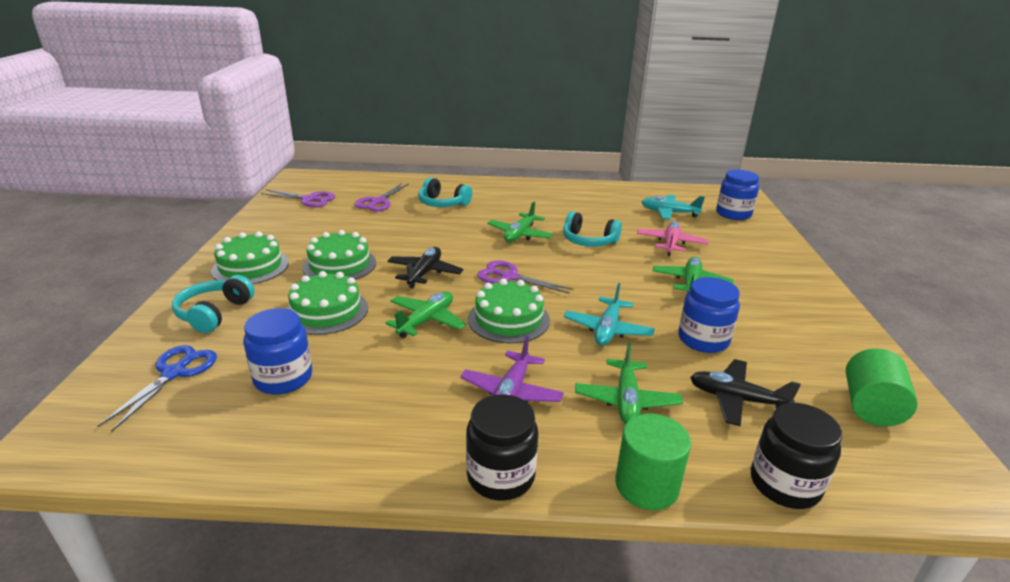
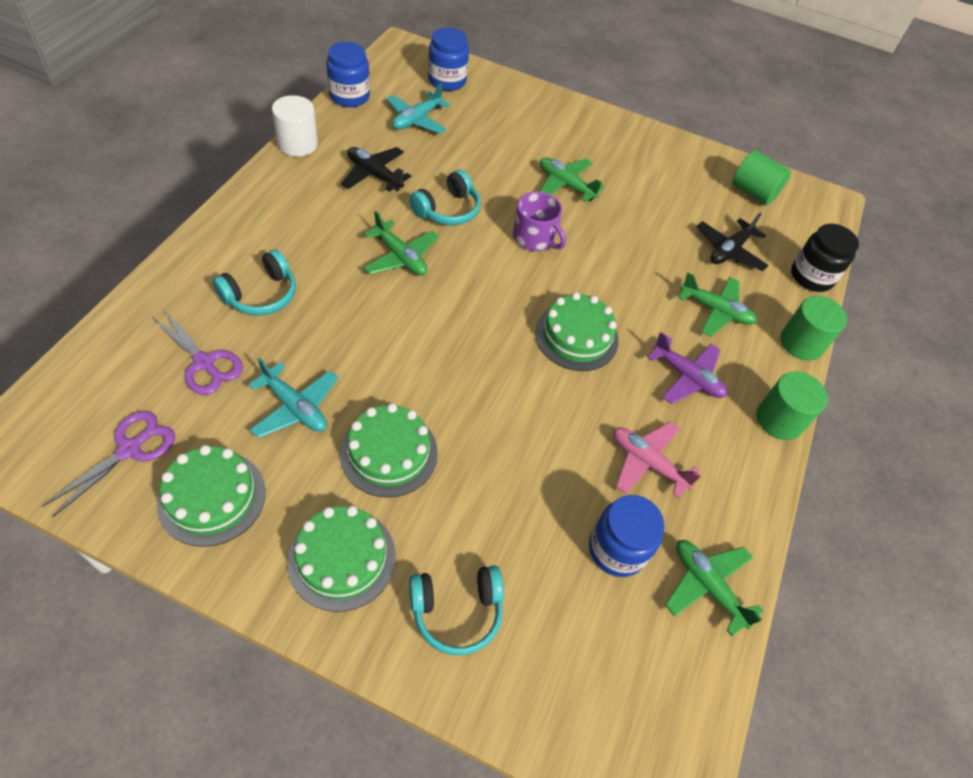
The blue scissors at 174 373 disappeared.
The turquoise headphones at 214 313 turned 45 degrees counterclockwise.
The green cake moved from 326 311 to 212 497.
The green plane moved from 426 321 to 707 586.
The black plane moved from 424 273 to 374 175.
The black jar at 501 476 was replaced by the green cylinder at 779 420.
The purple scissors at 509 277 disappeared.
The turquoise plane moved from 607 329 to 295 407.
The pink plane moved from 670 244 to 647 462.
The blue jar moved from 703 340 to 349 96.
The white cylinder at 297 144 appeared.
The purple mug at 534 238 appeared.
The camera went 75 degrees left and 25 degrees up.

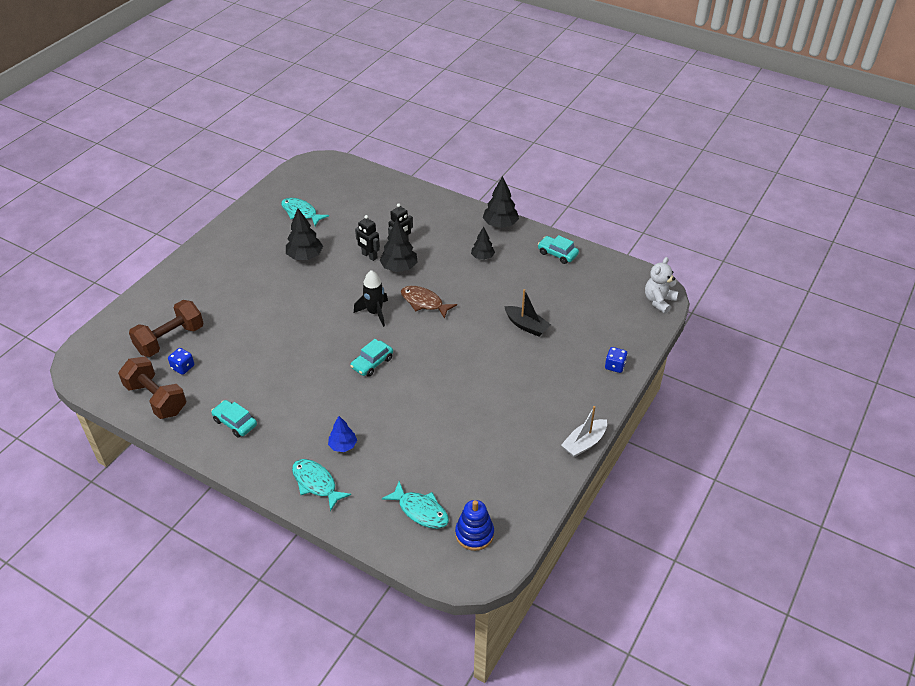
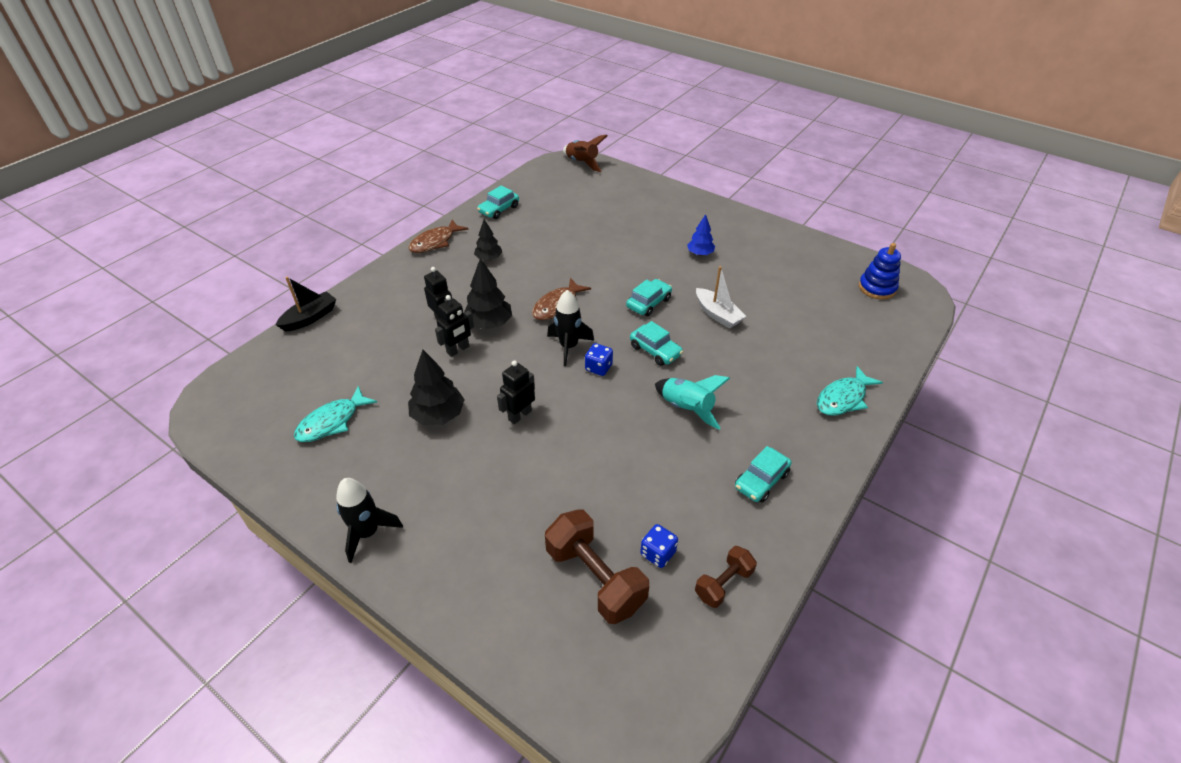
The brown dumbbell at 156 399 changed to 0.57 times the size.
The blue tree moved from 343 446 to 700 253.
The turquoise fish at 420 510 disappeared.
The black tree at 500 224 was replaced by the brown fish at 435 242.
The black boat moved from 526 326 to 310 318.
The white boat moved from 584 443 to 717 314.
The blue dice moved from 615 366 to 598 368.
The white teddy bear at 659 301 was replaced by the brown rocket at 582 163.
The black rocket at 367 533 appeared.
The black robot at 519 415 appeared.
The turquoise car at 648 303 appeared.
The turquoise rocket at 687 408 appeared.
The camera went 85 degrees left and 0 degrees up.

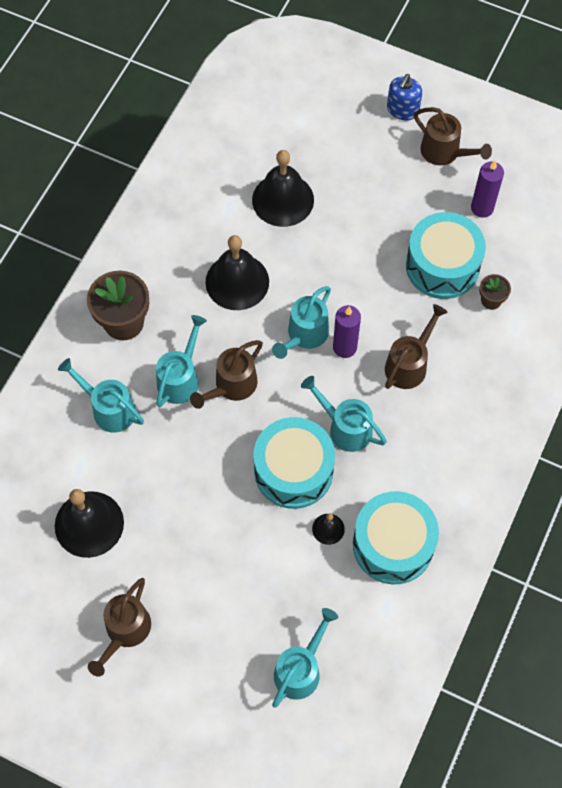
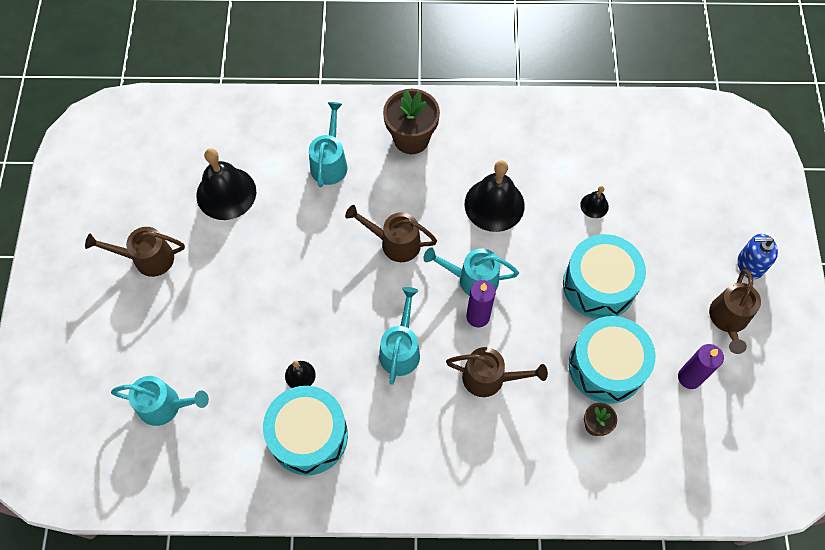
The turquoise watering can at 181 378 disappeared.
The black bell at 283 199 changed to 0.47 times the size.
The turquoise drum moved from 293 471 to 599 285.
The camera went 65 degrees right and 0 degrees up.

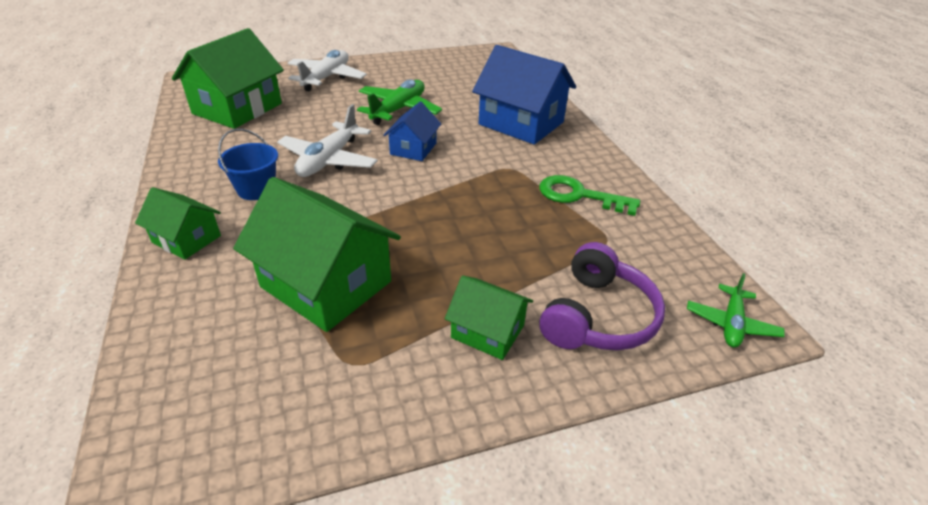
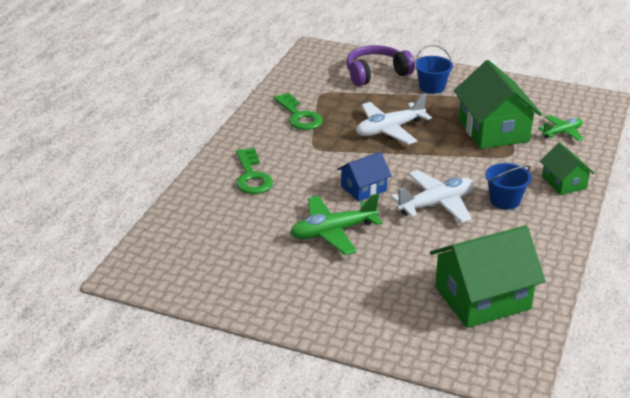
The white plane moved from 326 78 to 389 130.
The green house at 487 331 was replaced by the blue bucket at 432 87.
The blue house at 521 123 was replaced by the green key at 252 176.
The green plane moved from 731 323 to 562 133.
The camera went 140 degrees left and 5 degrees down.

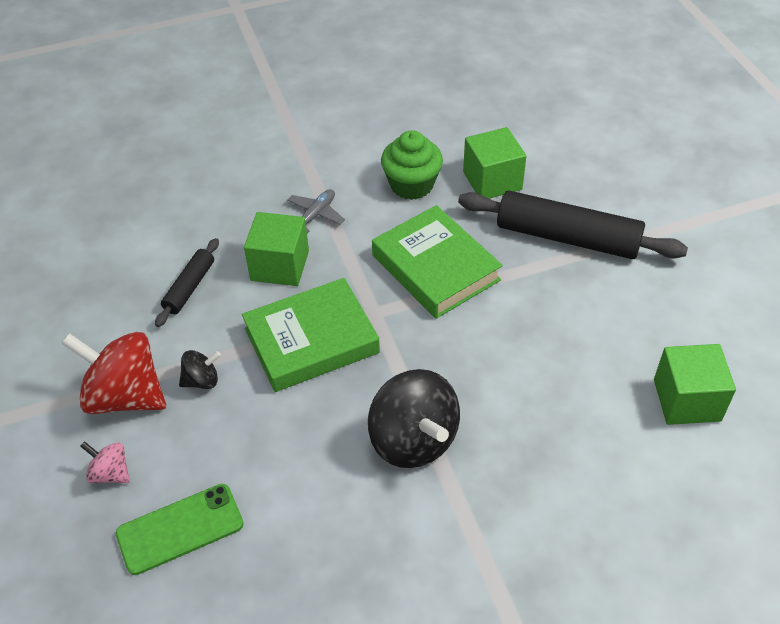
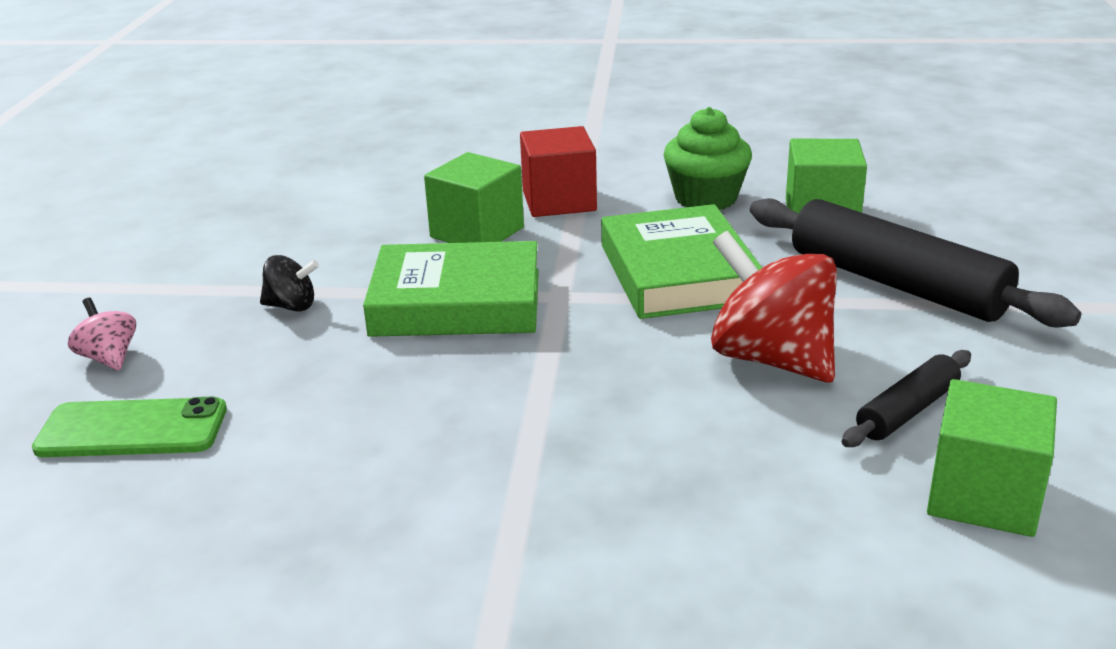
The red spinning top moved from 125 396 to 771 359.
The black rolling pin moved from 189 287 to 907 411.
The grey plane at 315 215 was replaced by the red cube at 559 201.
The black spinning top at 413 440 disappeared.
The camera went 25 degrees right and 20 degrees down.

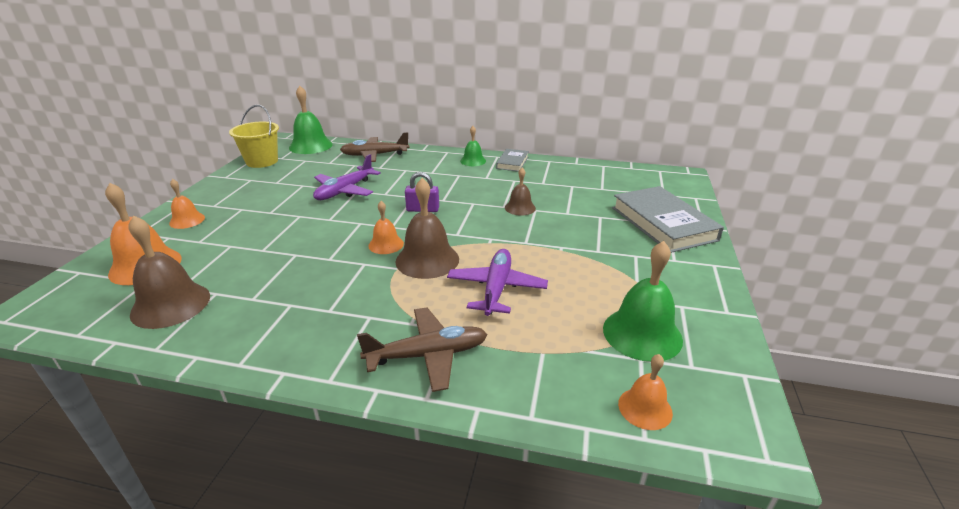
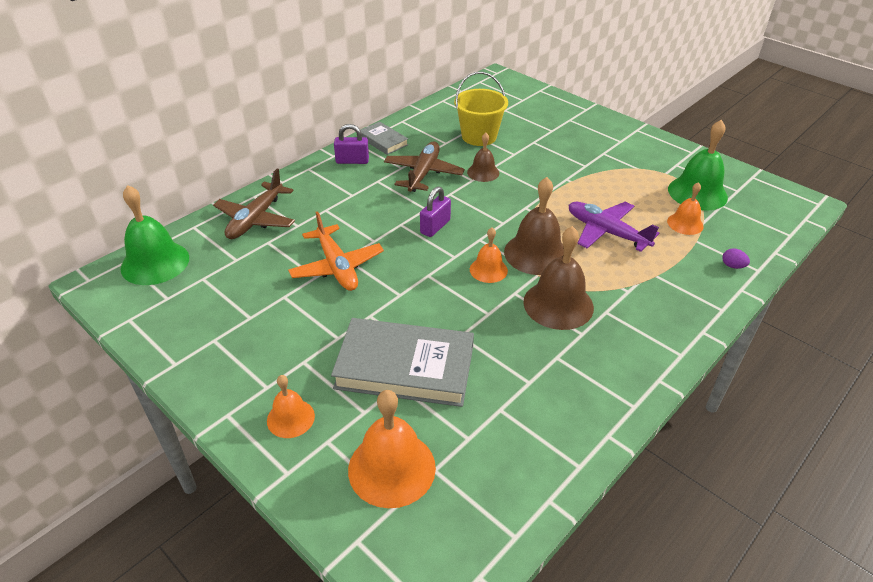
The brown bell moved from 171 304 to 558 304.
The yellow bucket moved from 262 161 to 479 136.
The purple plane at 344 191 became the orange plane at 337 267.
The brown plane moved from 428 355 to 423 173.
The green bell at 473 161 was replaced by the purple padlock at 352 161.
The grey book moved from 663 223 to 405 367.
The orange bell moved from 645 408 to 685 223.
The purple egg at 732 266 appeared.
The camera went 60 degrees left and 10 degrees up.

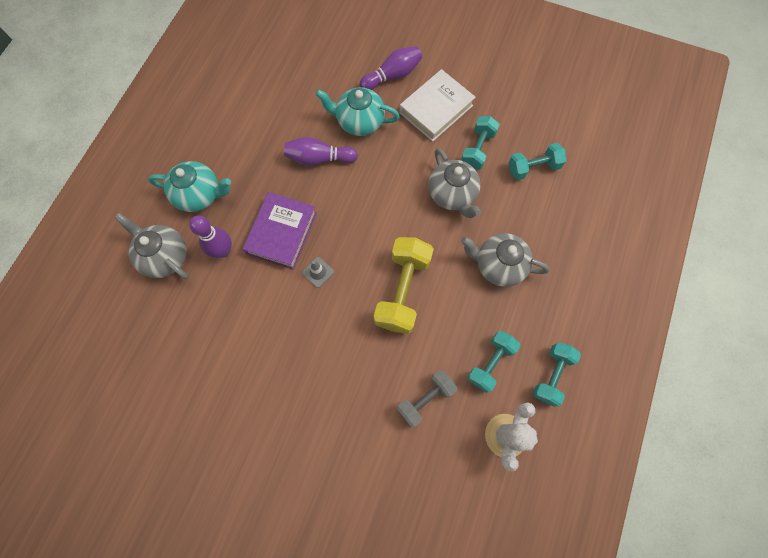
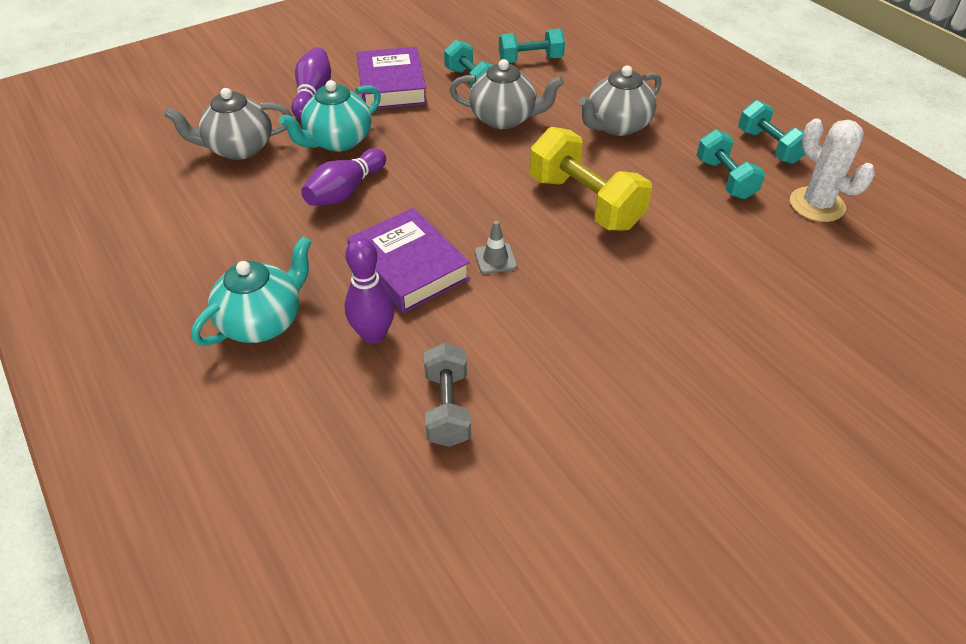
The grey teapot moved from 165 256 to 239 148.
The grey dumbbell moved from 425 399 to 447 408.
The white book at 436 109 became the purple book at 392 85.
The turquoise dumbbell at 533 168 turned 60 degrees clockwise.
The camera went 55 degrees left and 25 degrees down.

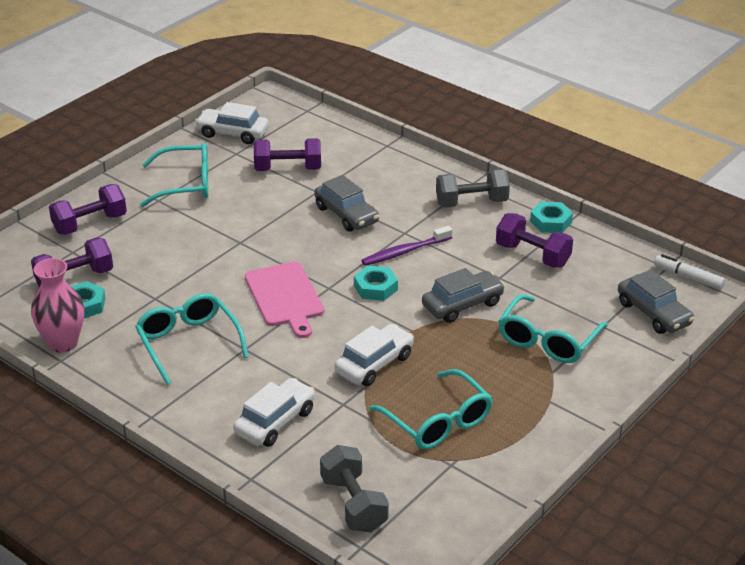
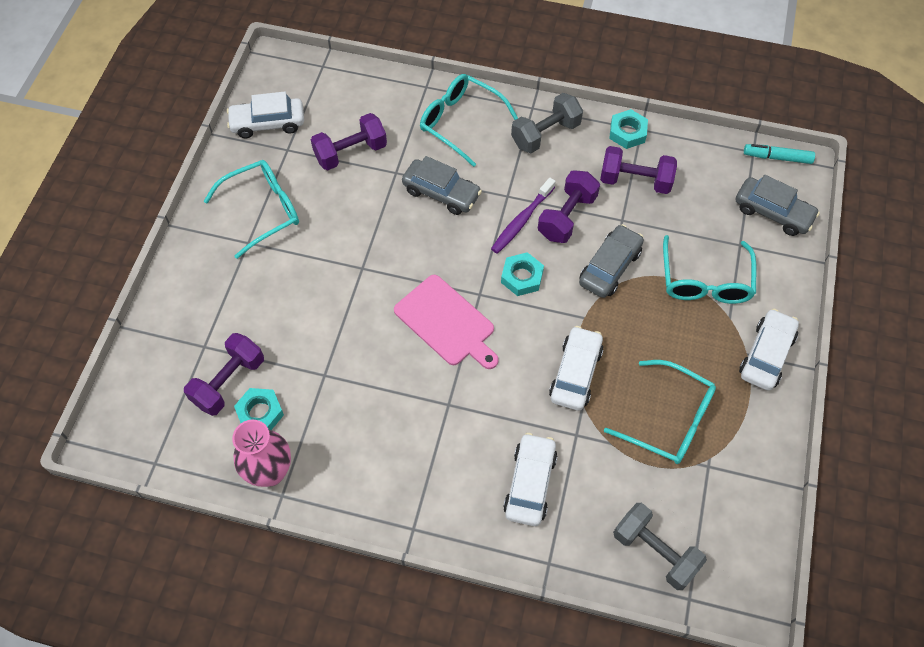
The purple dumbbell moved from 90 224 to 567 217.
The turquoise glasses moved from 188 343 to 460 122.
The white marker at 688 277 became the turquoise marker at 777 157.
The white car at 766 355 appeared.
The camera went 25 degrees left and 25 degrees up.

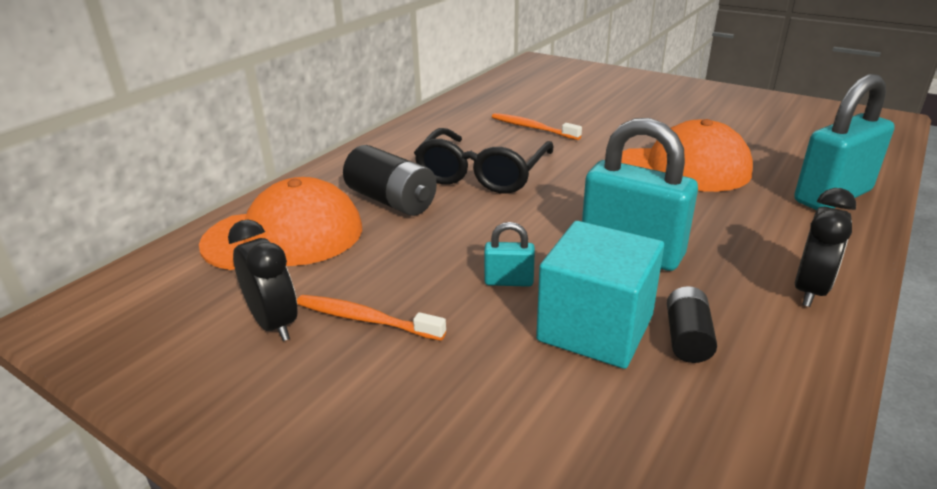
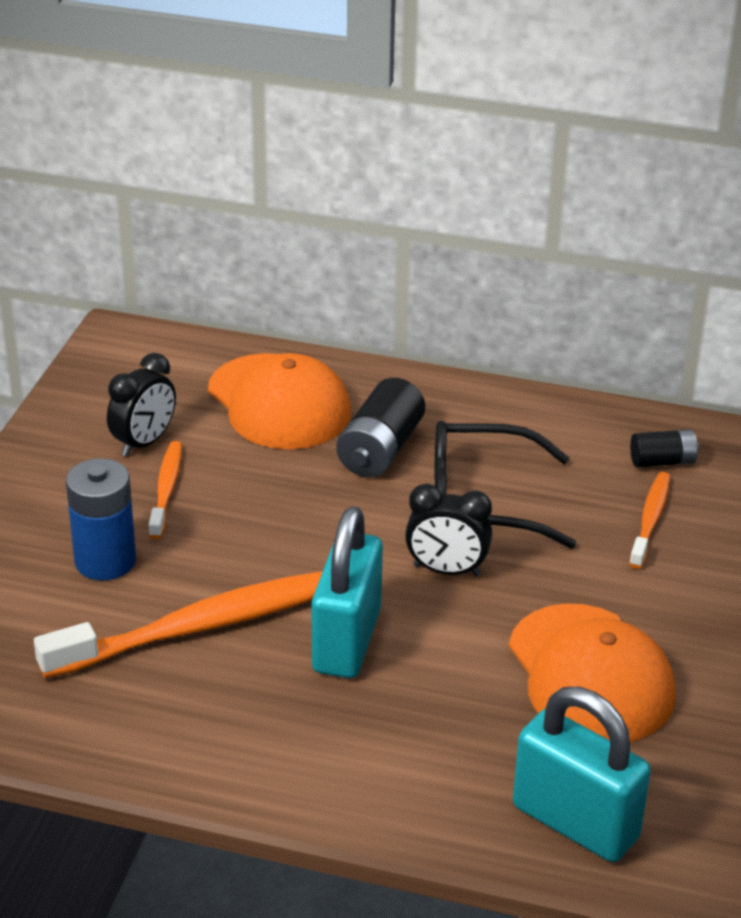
The turquoise padlock at 509 281 disappeared.
The turquoise cube at 595 328 was replaced by the orange toothbrush at 200 627.
The black battery moved from 687 338 to 662 461.
The black clock moved from 809 290 to 446 570.
The blue battery at 105 561 appeared.
The camera went 70 degrees right and 5 degrees up.

